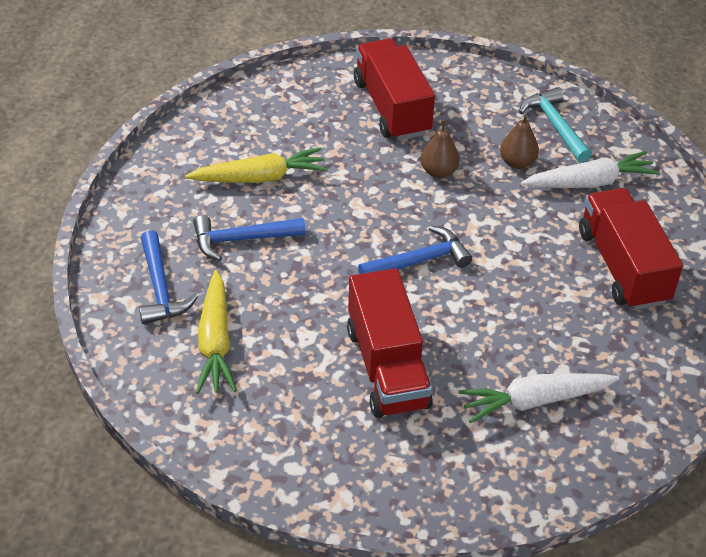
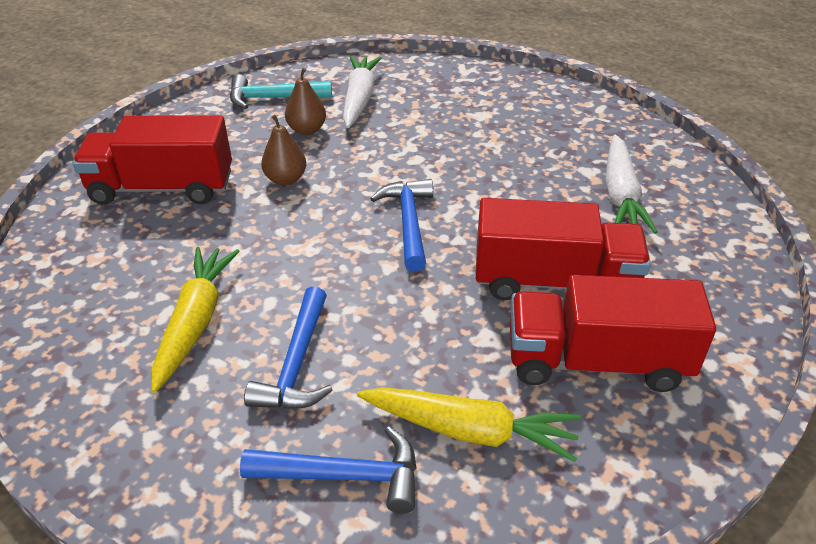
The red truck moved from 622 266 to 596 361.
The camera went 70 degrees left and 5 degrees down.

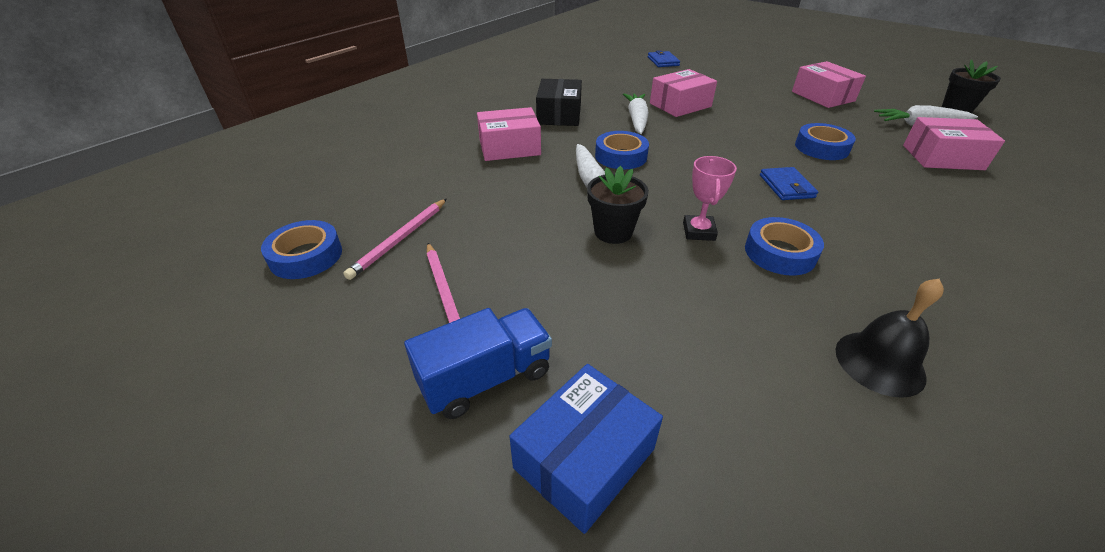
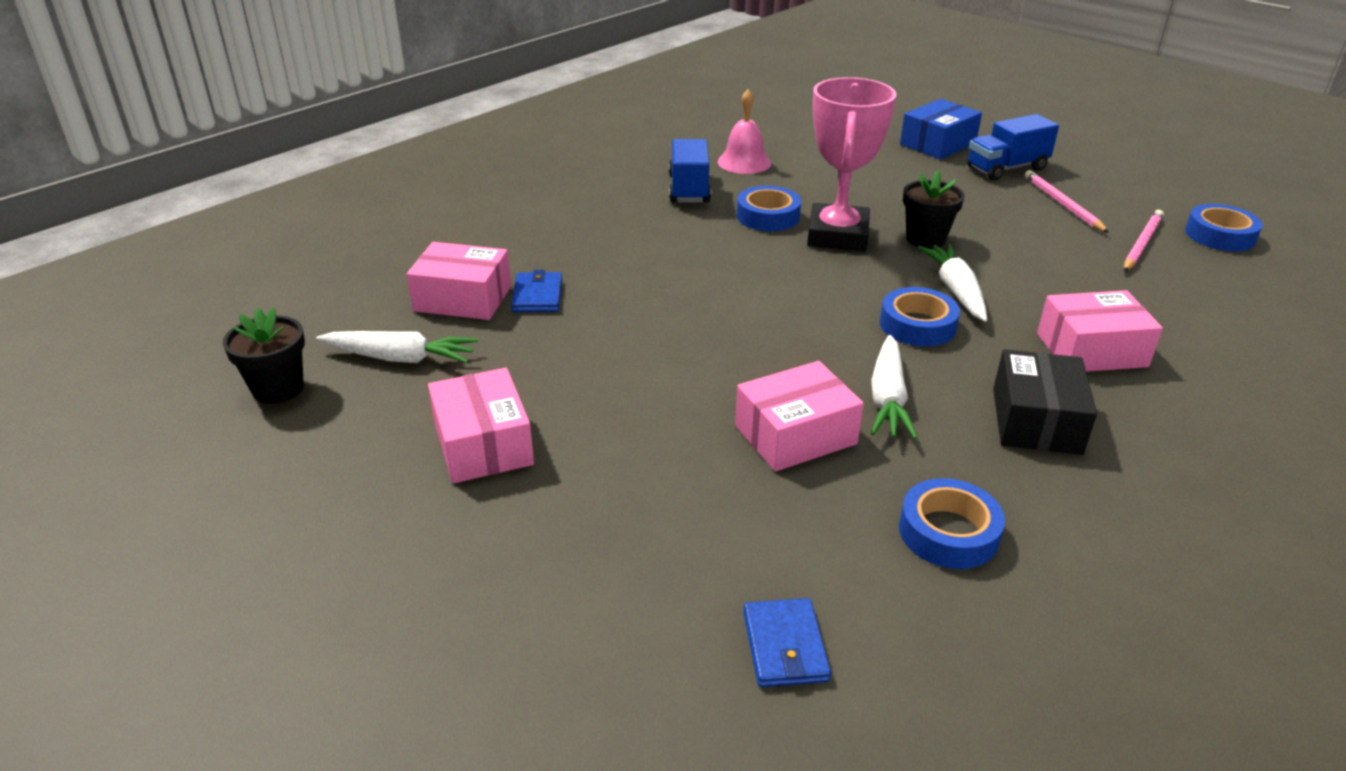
The pink trophy at 698 231 changed to 1.98 times the size.
The blue wallet moved from 786 186 to 537 295.
The blue tape moved from 821 148 to 948 532.
The black bell at 879 363 became the pink bell at 744 162.
The blue truck at 689 189 appeared.
The camera went 175 degrees left and 5 degrees down.

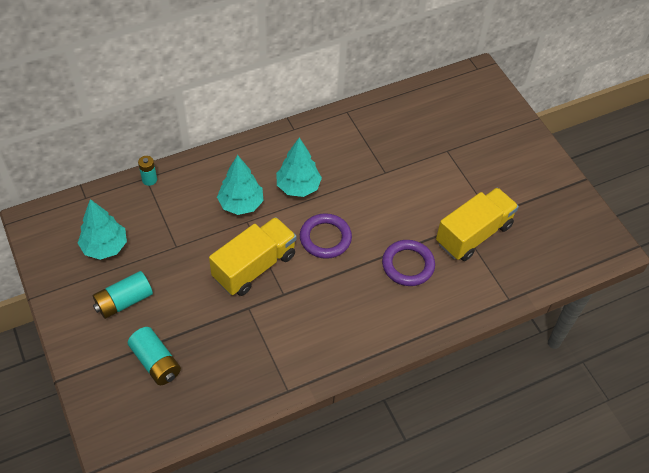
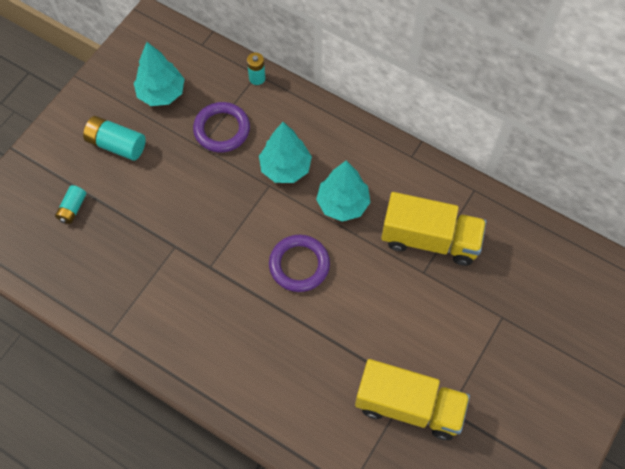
The turquoise battery at 156 362 changed to 0.62 times the size.
The yellow truck moved from 254 266 to 430 239.
The purple ring moved from 408 265 to 222 129.
The camera went 60 degrees right and 10 degrees up.

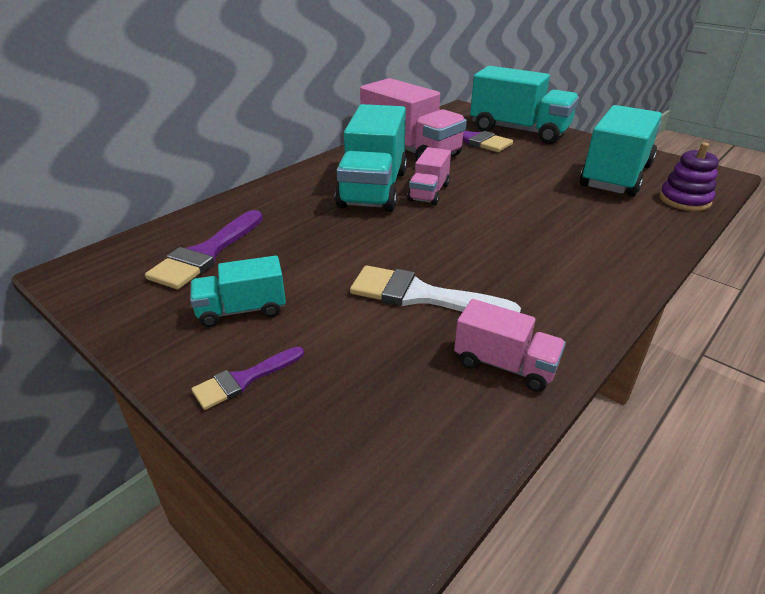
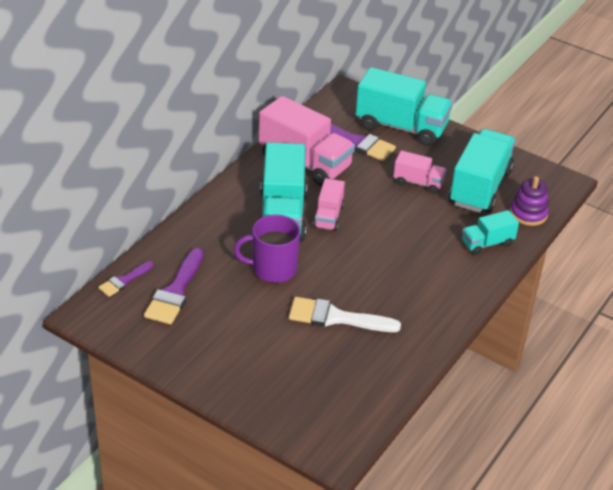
The turquoise truck moved from 242 310 to 487 243.
The purple brush moved from 244 379 to 124 280.
The pink truck moved from 505 365 to 418 183.
The purple mug at 273 269 appeared.
The camera went 10 degrees left and 5 degrees up.

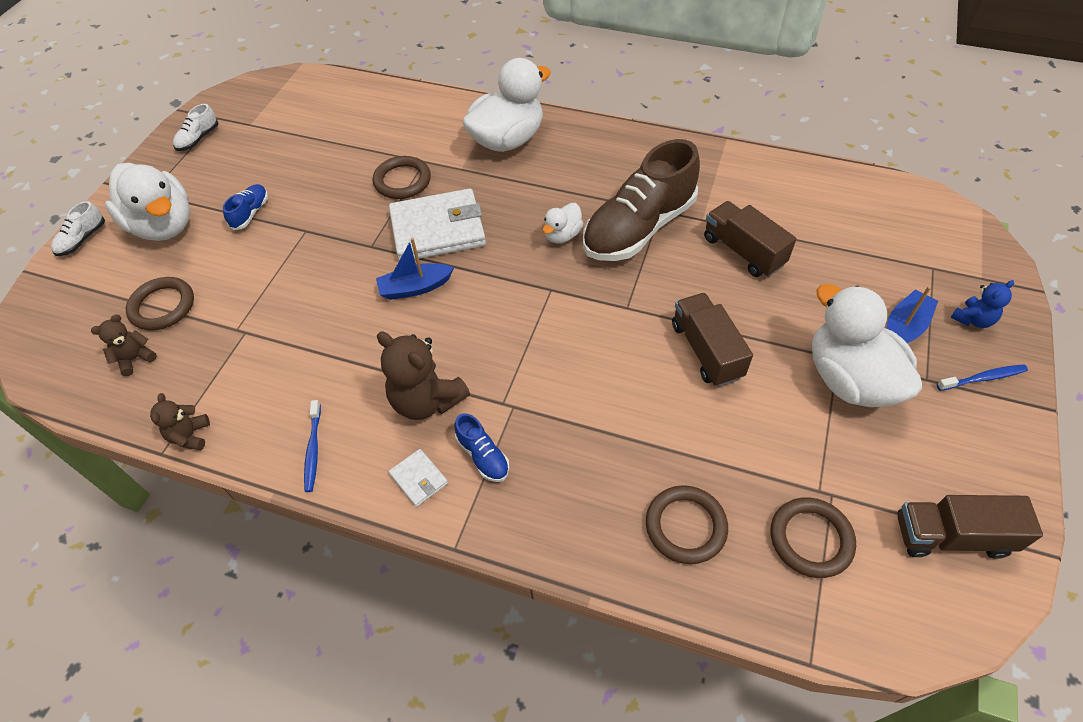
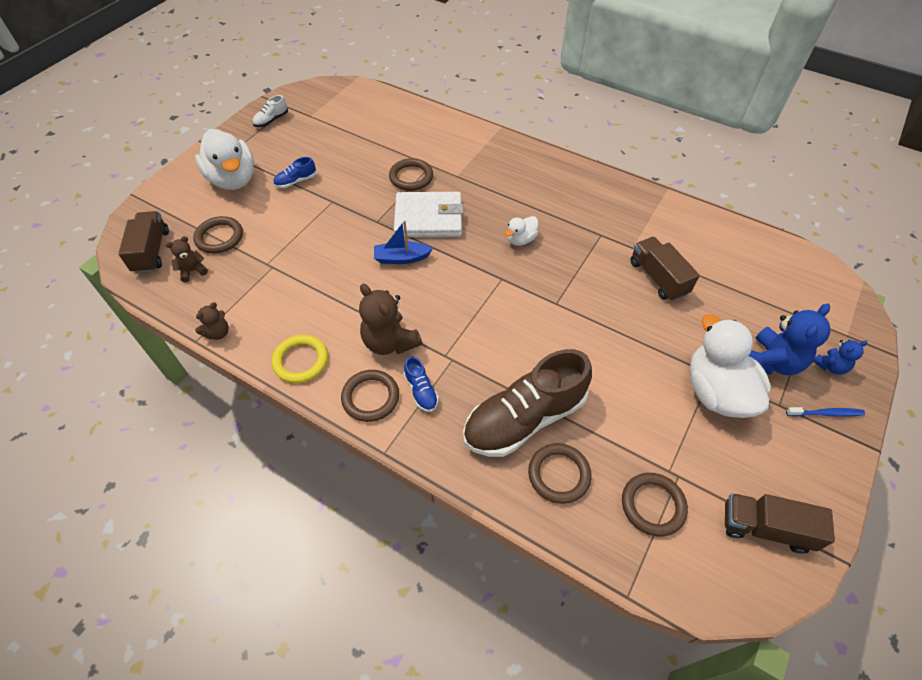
The white shoe at 82 239 disappeared.
The brown teddy bear at 190 436 turned 150 degrees counterclockwise.
The blue shoe at 250 213 turned 150 degrees counterclockwise.
The blue toothbrush at 313 450 was replaced by the yellow ring at 301 361.
The white wallet at 418 479 was replaced by the brown ring at 370 397.
The white duck at 507 140 disappeared.
The brown shoe moved from 638 228 to 524 418.
The brown truck moved from 706 350 to 151 251.
The blue boat at 904 328 was replaced by the blue teddy bear at 772 361.
The camera went 10 degrees right and 0 degrees up.

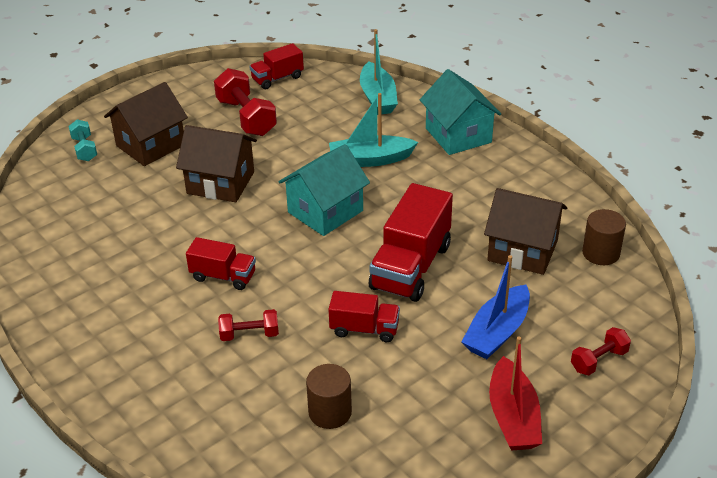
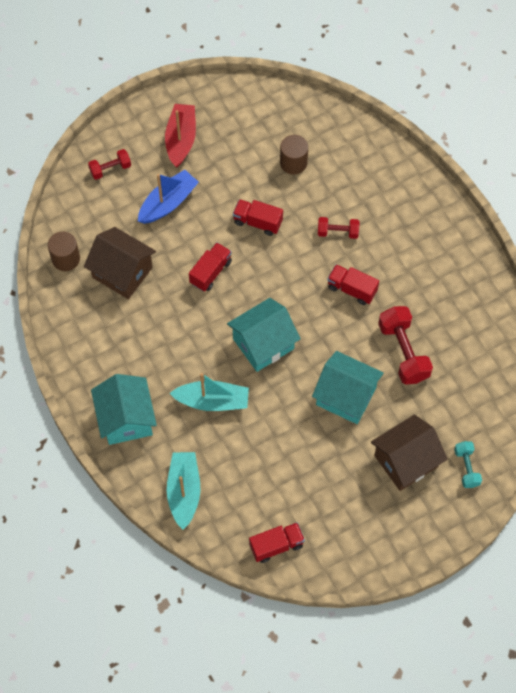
The brown house at 220 183 became the turquoise house at 346 396.
The red dumbbell moved from 246 117 to 403 352.
The red truck at 410 267 changed to 0.57 times the size.
The camera went 170 degrees left and 25 degrees up.

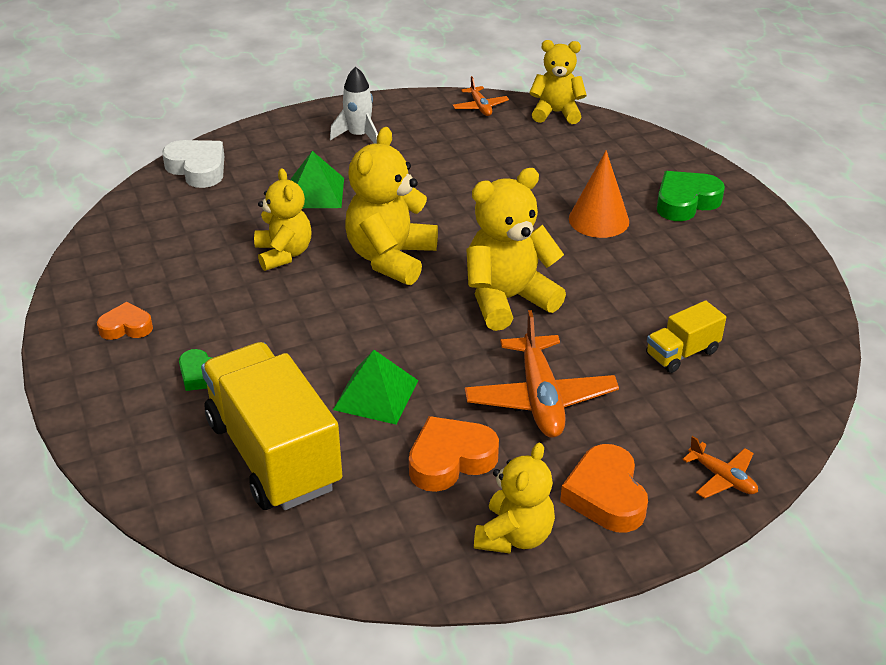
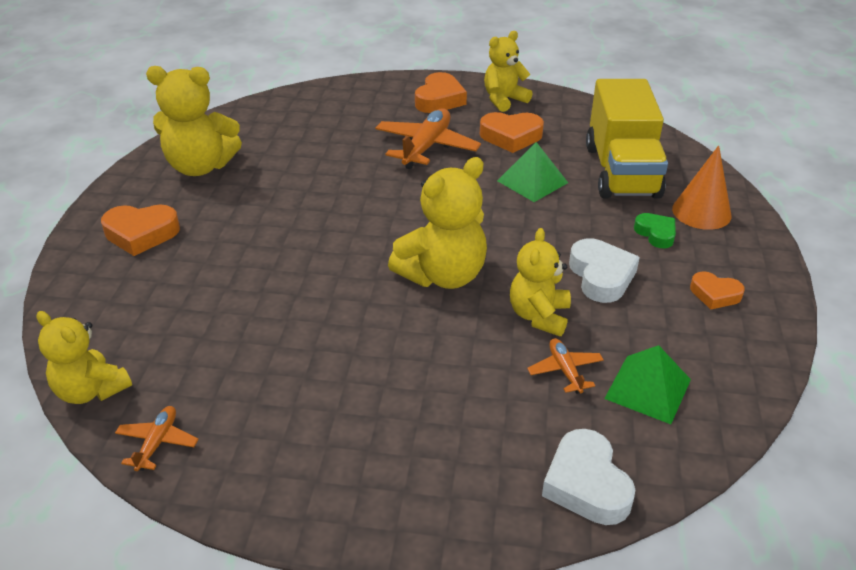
The green pyramid moved from 315 192 to 647 389.
The white rocket at 359 136 disappeared.
The yellow teddy bear moved from 507 299 to 200 166.
The orange cone moved from 598 220 to 701 212.
The yellow truck at 682 353 disappeared.
The green heart at 685 202 became the orange heart at 141 234.
The orange plane moved from 722 478 to 565 370.
The white heart at 601 276 appeared.
The camera went 150 degrees left and 0 degrees up.

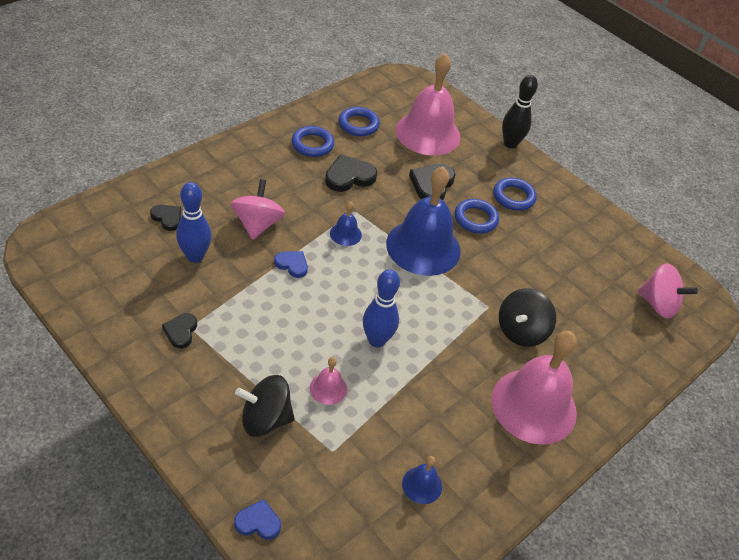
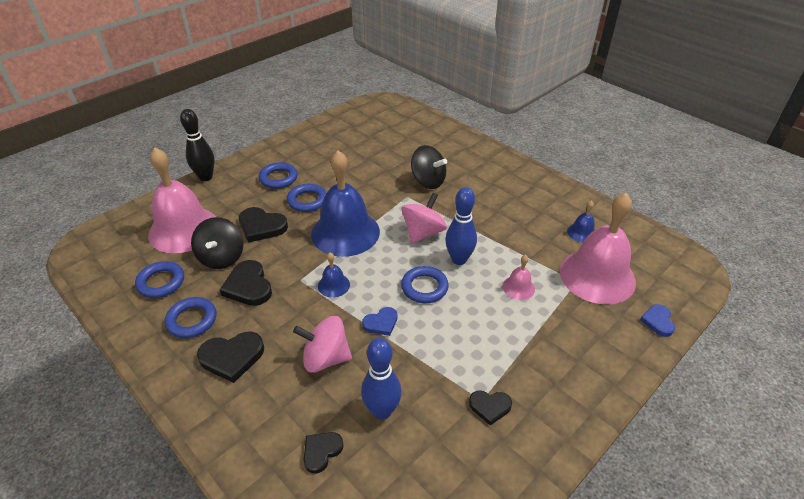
The black spinning top moved from 265 419 to 222 258.
The blue heart at 292 265 turned 150 degrees counterclockwise.
The pink bell moved from 534 405 to 597 276.
The pink spinning top moved from 658 304 to 423 233.
The black heart at 232 357 appeared.
The blue ring at 424 287 appeared.
The camera went 85 degrees left and 5 degrees down.

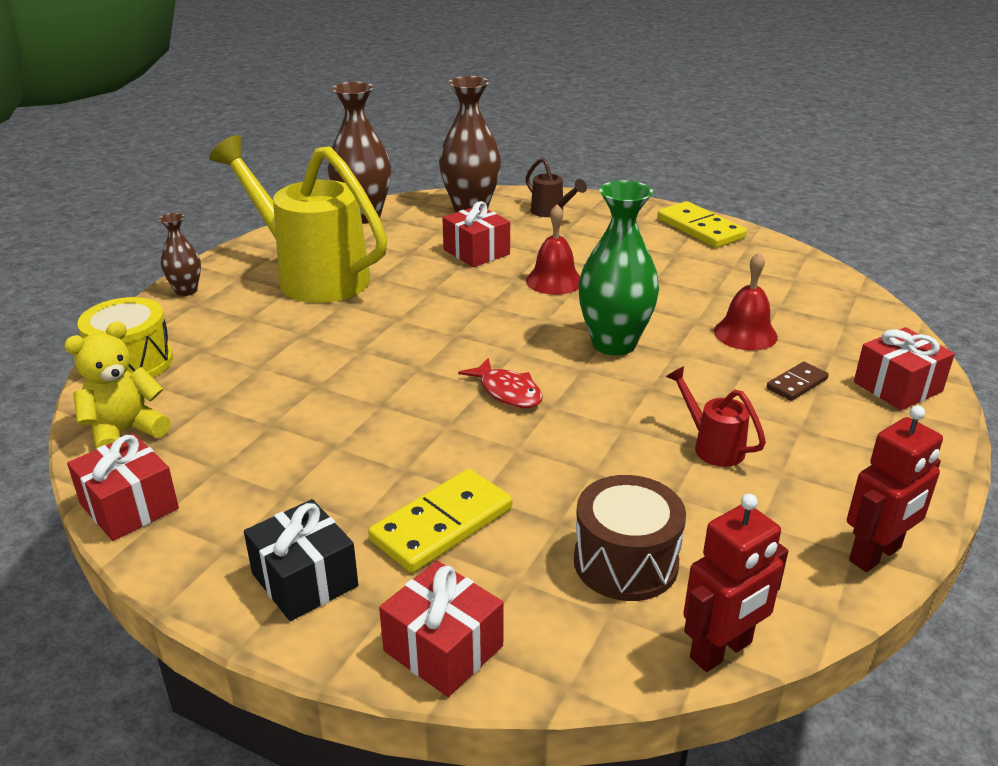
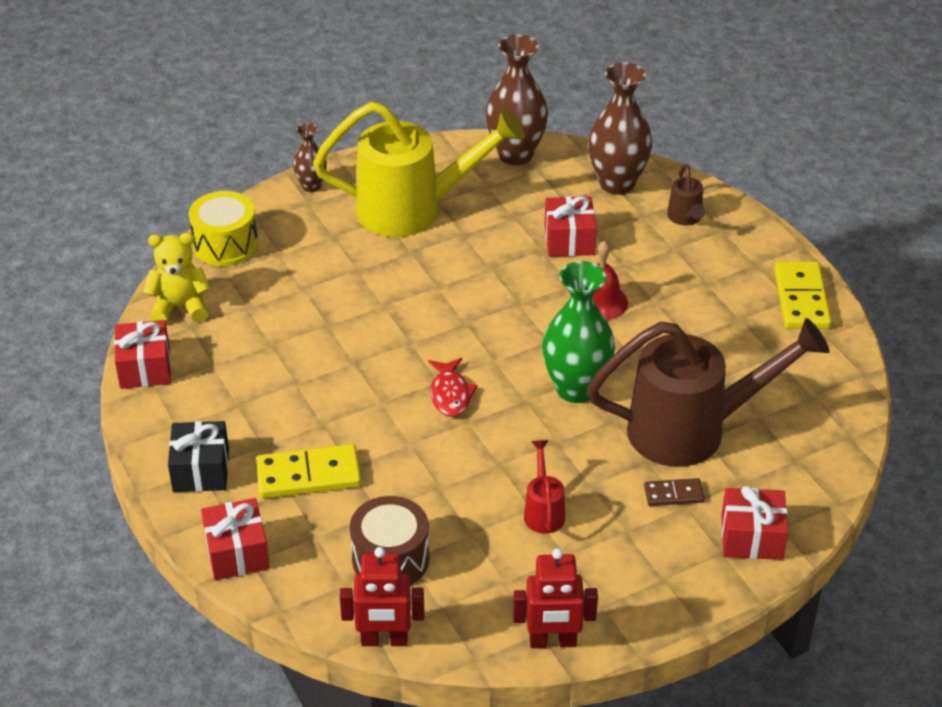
The yellow watering can at 311 275 turned 105 degrees clockwise.
The red bell at 745 334 was replaced by the brown watering can at 693 430.
The camera went 35 degrees right and 10 degrees up.

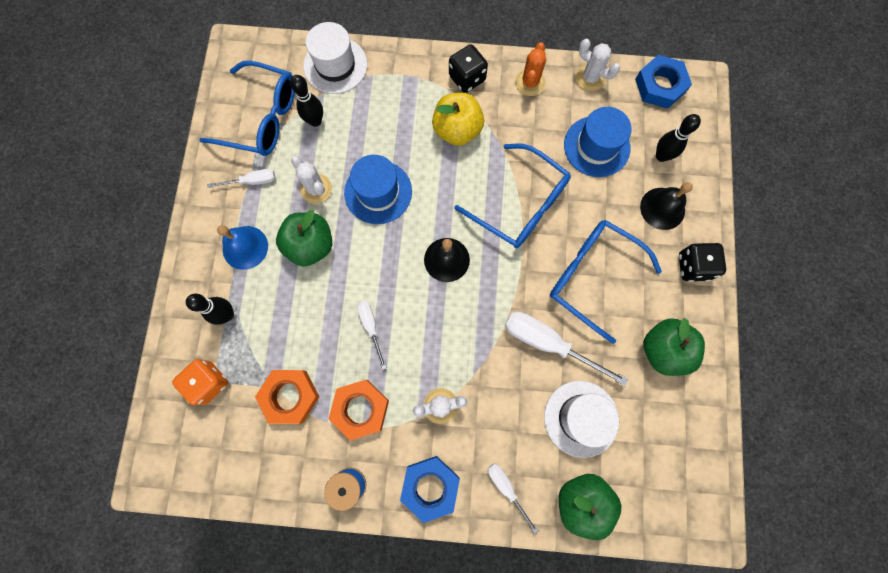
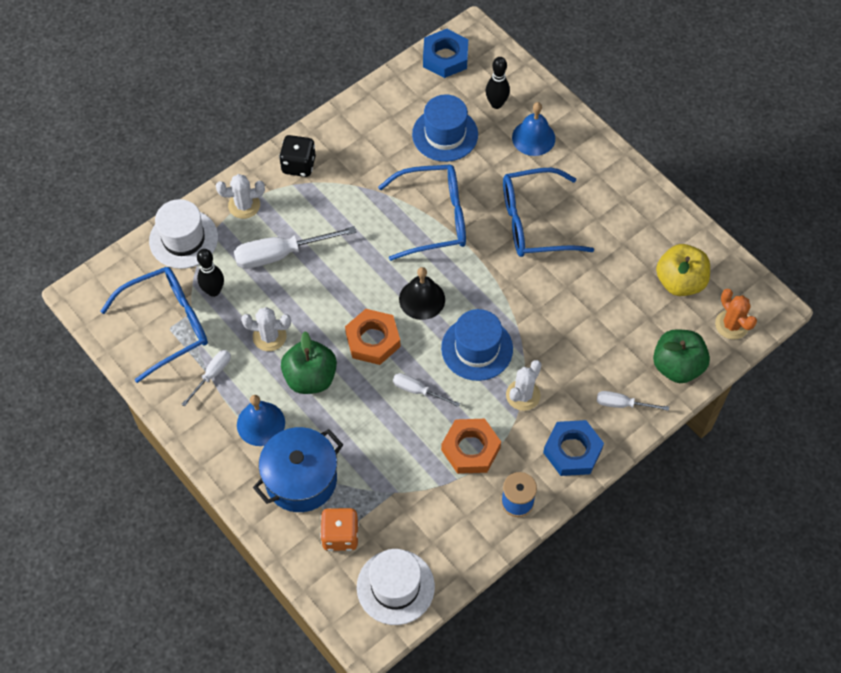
The black bowling pin at 227 314 was replaced by the blue pot at 301 479.
The orange nut moved from 290 396 to 373 340.
The blue hat moved from 378 192 to 477 348.
The yellow apple moved from 457 130 to 680 282.
The white screwdriver moved from 548 343 to 280 254.
The orange cactus moved from 530 83 to 731 325.
The white hat moved from 581 418 to 395 587.
The white cactus moved from 590 78 to 244 205.
The black bell at 662 208 became the blue bell at 533 138.
The green apple at 663 350 disappeared.
The black dice at 693 266 disappeared.
The camera went 45 degrees left and 15 degrees down.

